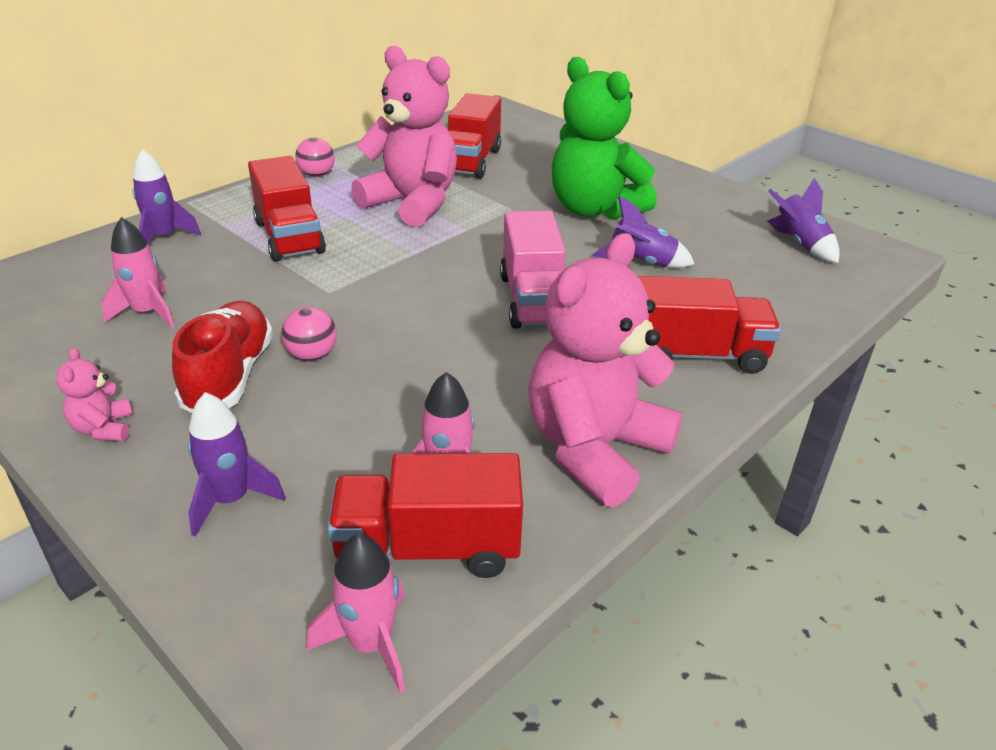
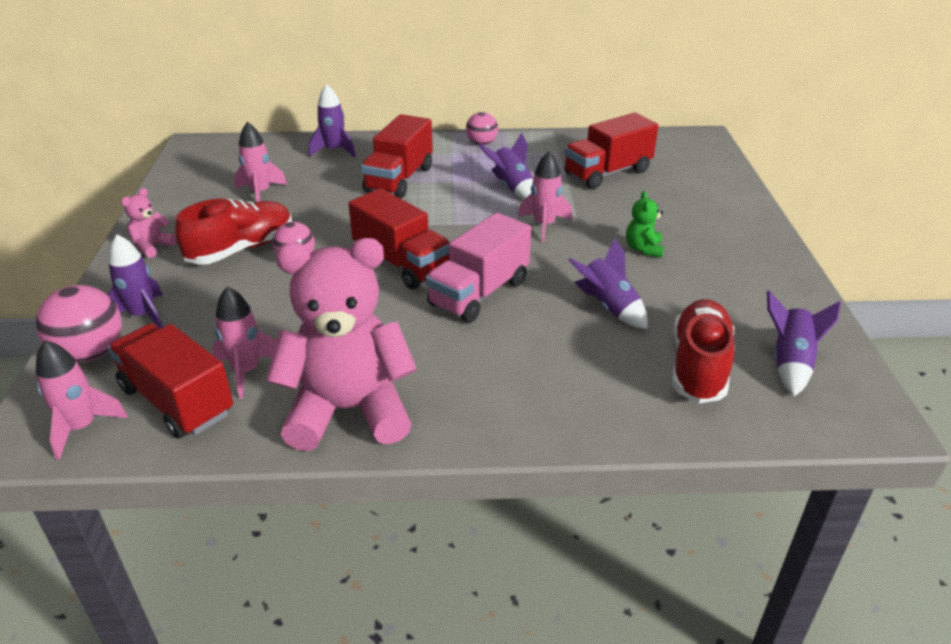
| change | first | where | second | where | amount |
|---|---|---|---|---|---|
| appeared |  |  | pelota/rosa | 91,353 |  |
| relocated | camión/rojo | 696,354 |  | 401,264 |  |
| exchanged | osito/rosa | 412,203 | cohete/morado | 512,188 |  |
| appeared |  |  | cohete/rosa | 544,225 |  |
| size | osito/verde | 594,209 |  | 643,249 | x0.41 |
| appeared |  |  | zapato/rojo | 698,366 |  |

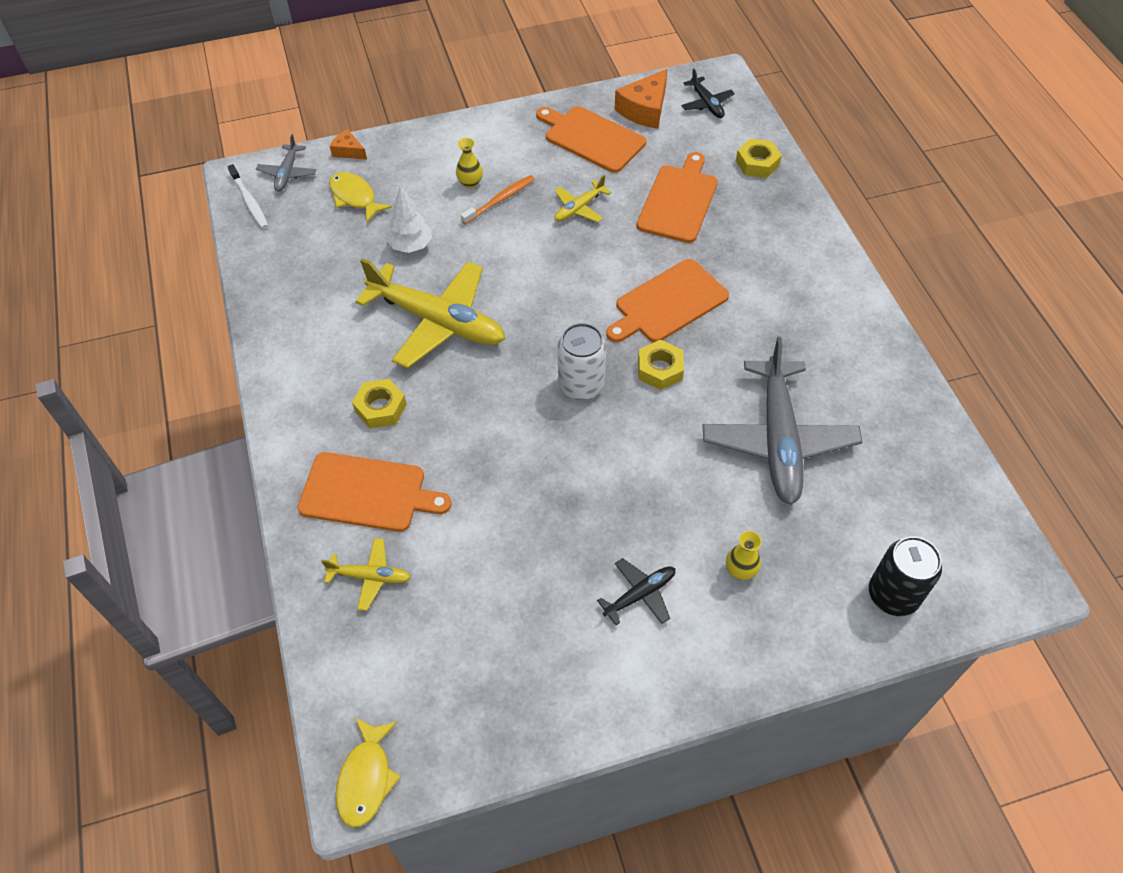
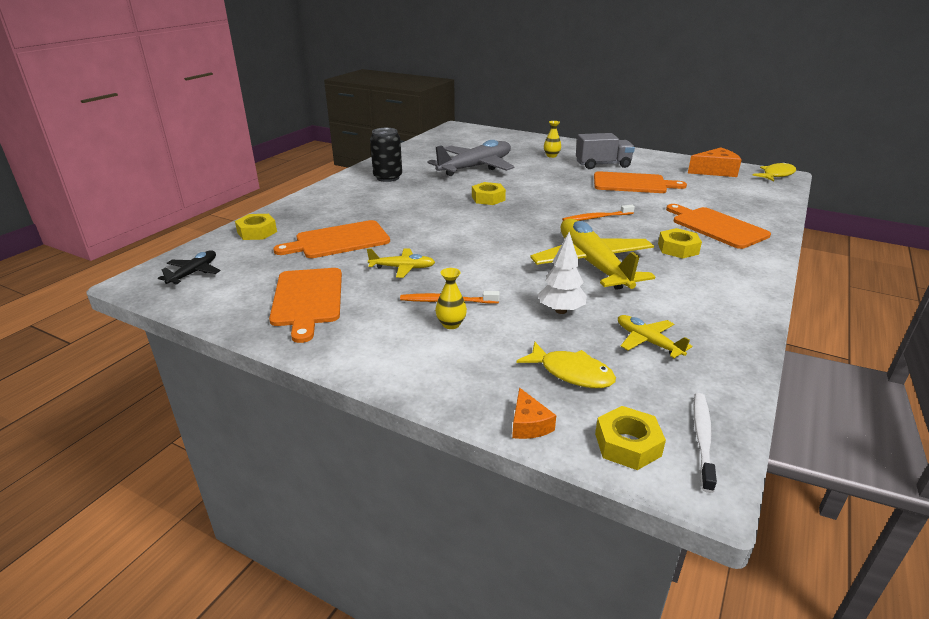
| change | first | where | second | where | amount |
|---|---|---|---|---|---|
| relocated | lata/negro | 893,595 |  | 388,177 |  |
| spun | pez/amarillo | 355,197 |  | 571,373 | 60 degrees counterclockwise |
| appeared |  |  | cepillo de dientes/naranja | 596,218 |  |
| exchanged | avión/negro | 639,595 | camión/gris | 603,165 |  |
| relocated | tabla de cortar/naranja | 668,303 |  | 632,183 |  |
| exchanged | avión/gris | 287,173 | tuerca/amarillo | 627,444 |  |
| relocated | avión/amarillo | 370,577 |  | 648,342 |  |
| relocated | queso/naranja | 644,109 |  | 715,171 |  |
| missing | lata/blanco | 581,385 |  |  |  |

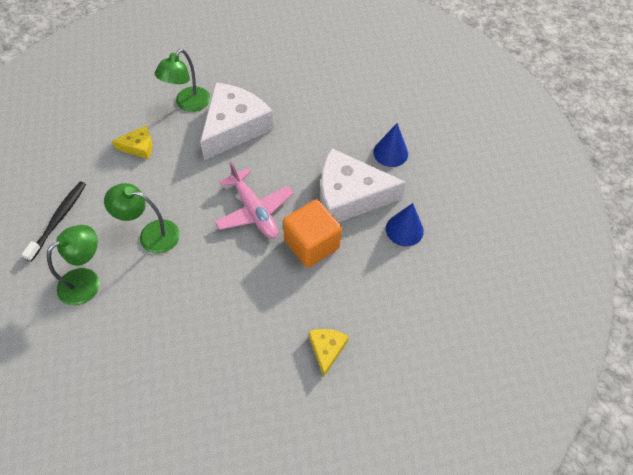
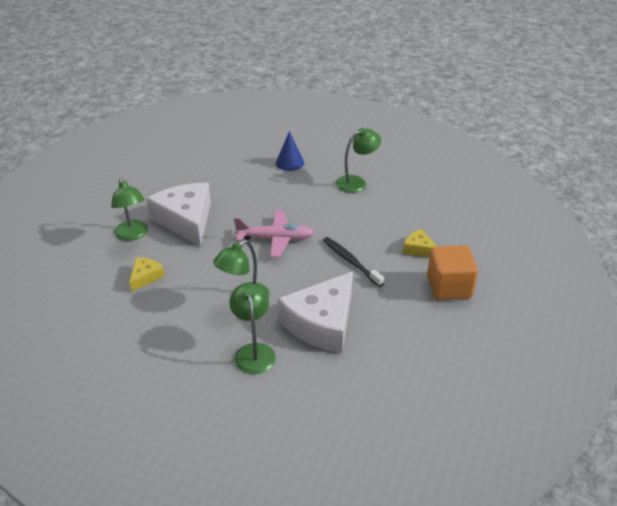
| change | first | where | second | where | amount |
|---|---|---|---|---|---|
| relocated | queso/blanco | 349,196 |  | 322,323 |  |
| relocated | cepillo de dientes/negro | 58,219 |  | 351,262 |  |
| exchanged | cono/azul | 404,229 | lámpara/verde | 356,182 |  |
| relocated | cubo/naranja | 311,244 |  | 449,287 |  |

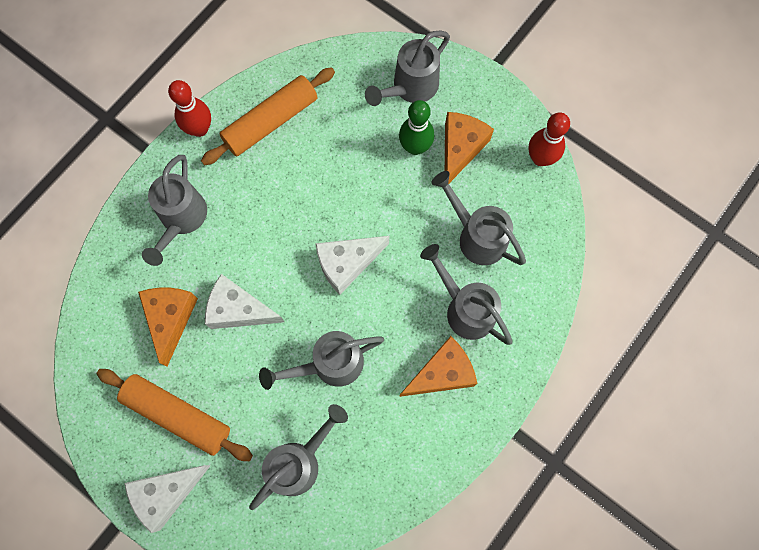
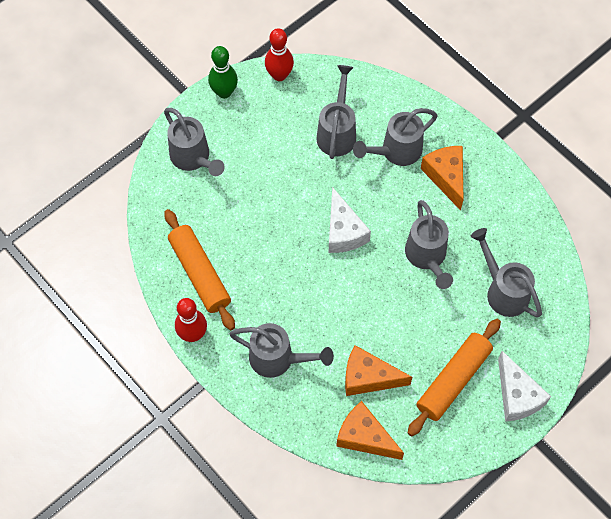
| change | first | where | second | where | amount |
|---|---|---|---|---|---|
| relocated | bolo/verde | 415,147 |  | 224,92 |  |
| spun | regadera/gris | 477,236 |  | 337,132 | 135 degrees clockwise |
| relocated | queso/naranja | 460,149 |  | 364,437 |  |
| missing | queso/blanco | 239,310 |  |  |  |

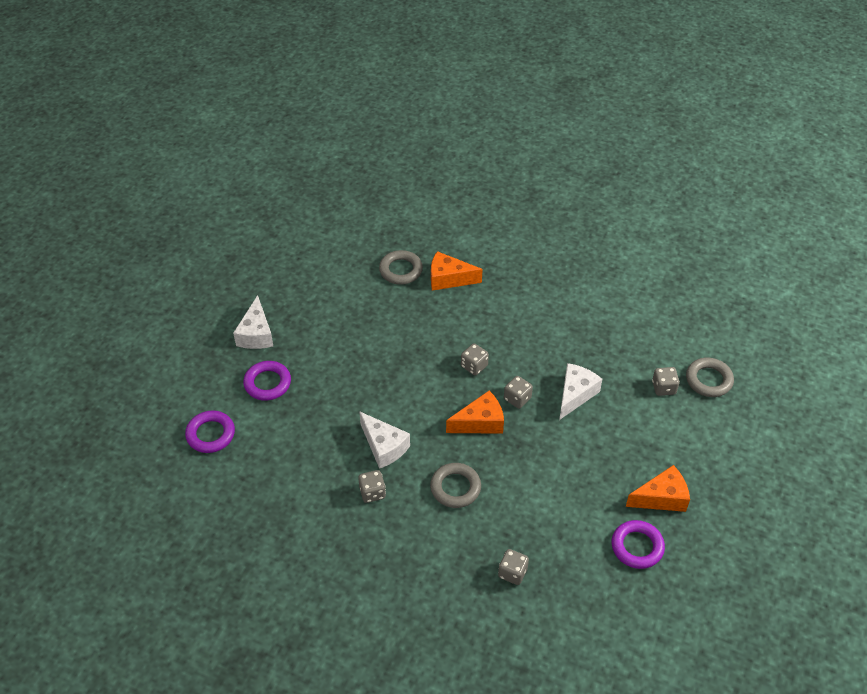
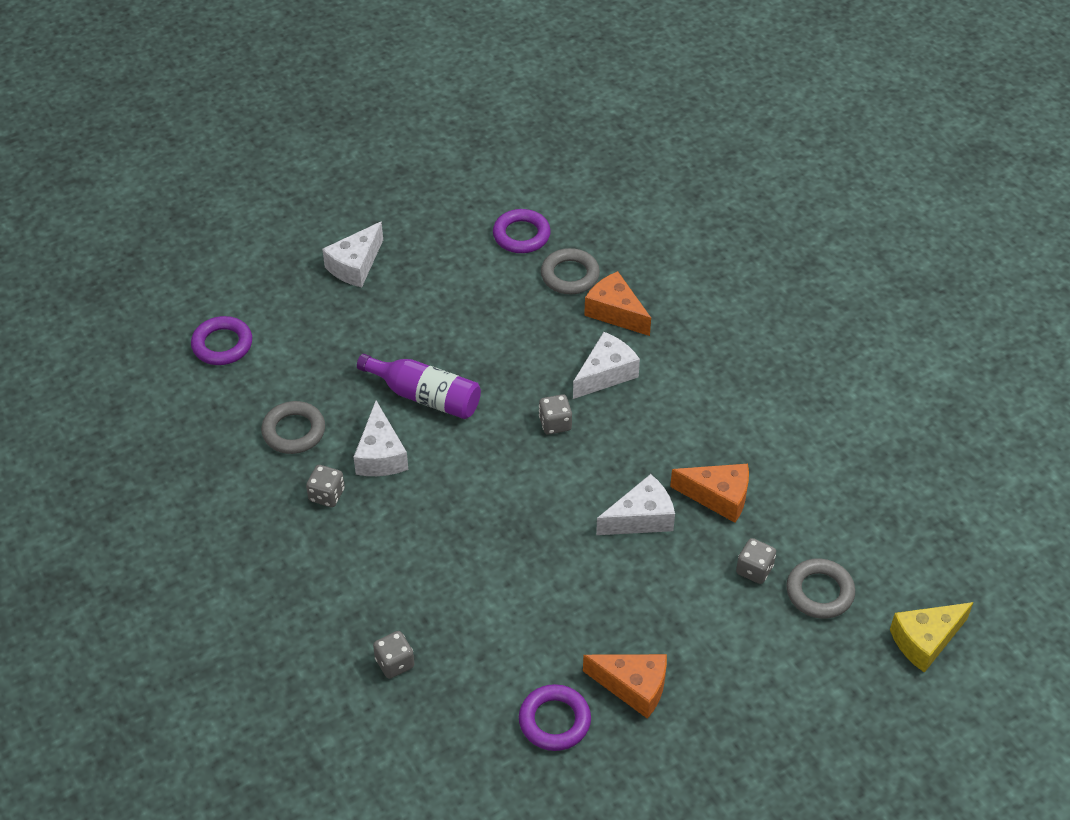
| change | first | where | second | where | amount |
|---|---|---|---|---|---|
| relocated | anillo/gris | 455,488 |  | 294,431 |  |
| appeared |  |  | botella/morado | 425,396 |  |
| relocated | anillo/morado | 267,383 |  | 521,235 |  |
| appeared |  |  | queso/blanco | 606,374 |  |
| relocated | queso/naranja | 480,422 |  | 718,497 |  |
| appeared |  |  | queso/amarillo | 925,641 |  |
| missing | dado/gris | 517,398 |  |  |  |

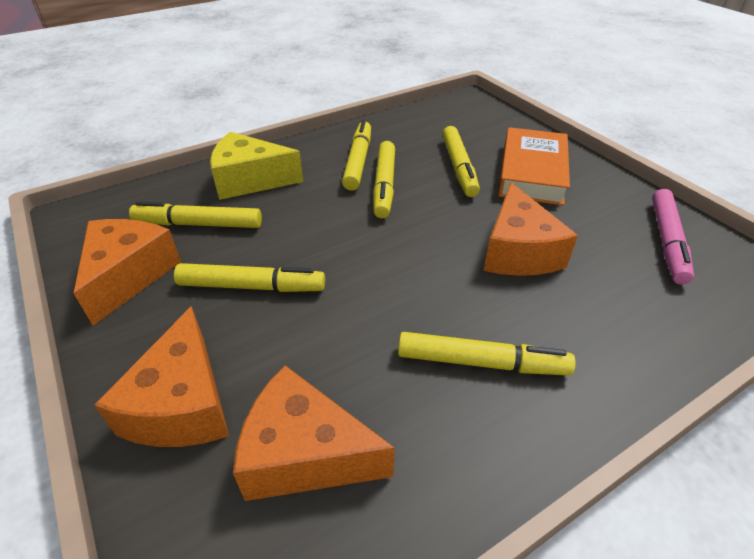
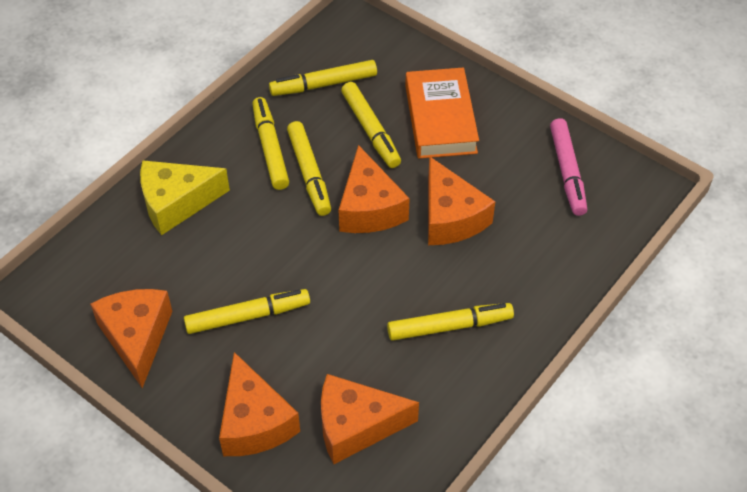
| change | first | where | second | where | amount |
|---|---|---|---|---|---|
| relocated | rotulador/amarillo | 198,224 |  | 323,84 |  |
| appeared |  |  | queso/naranja | 369,208 |  |

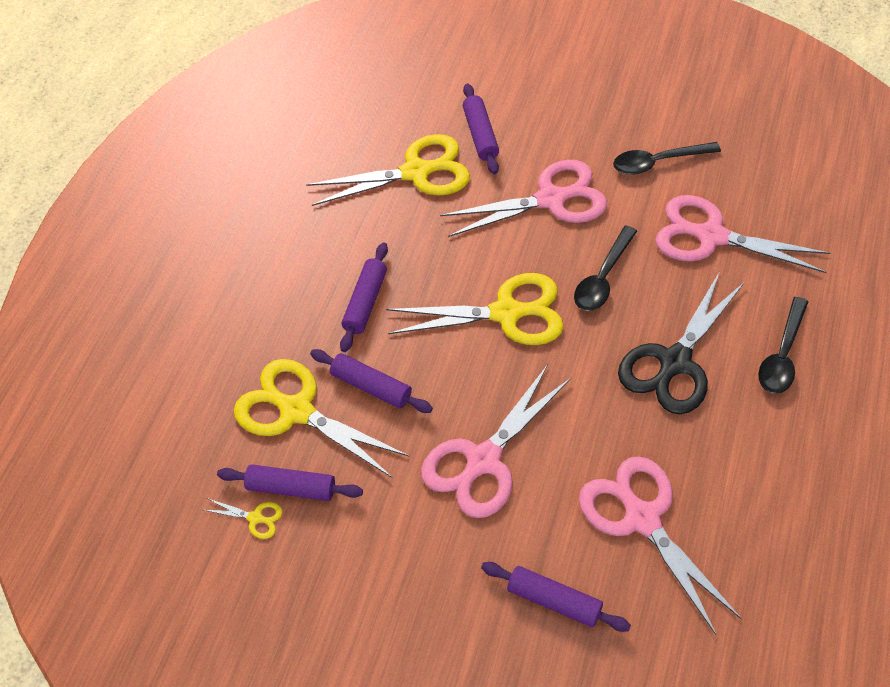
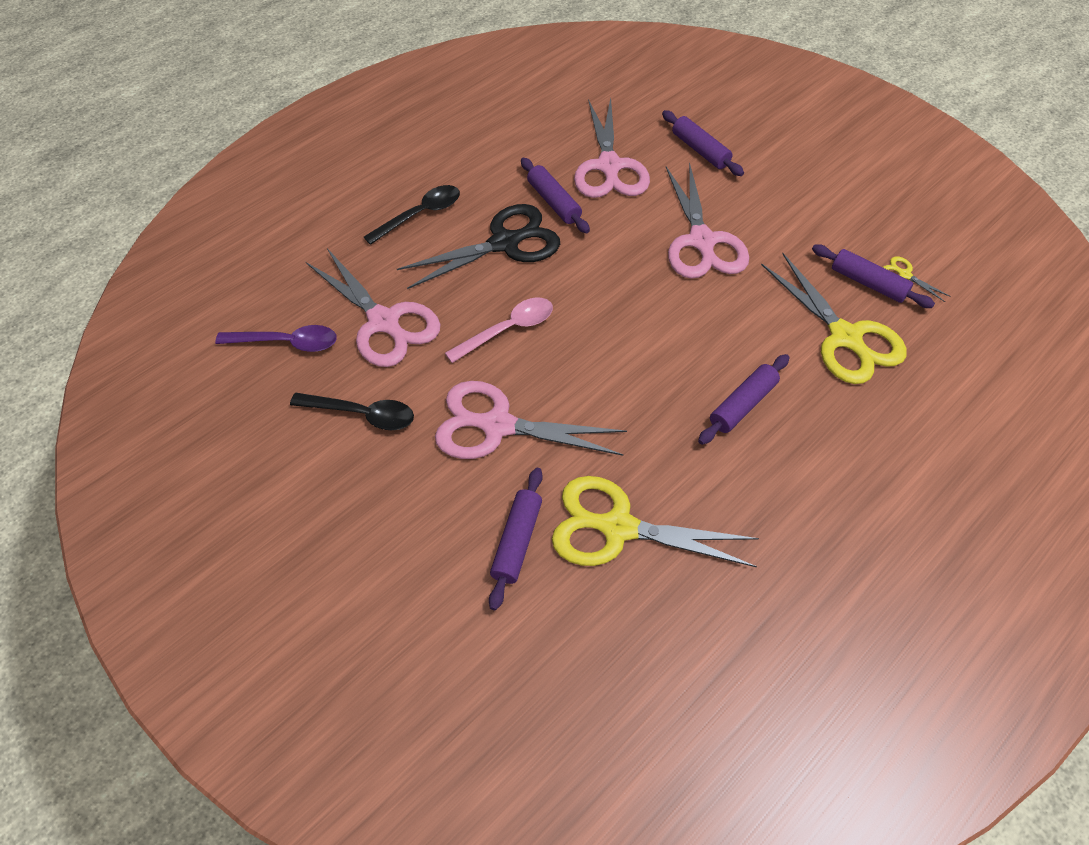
| change | first | where | second | where | amount |
|---|---|---|---|---|---|
| appeared |  |  | cuchara/morado | 287,342 |  |
| colour | cuchara/negro | 603,278 | cuchara/rosa | 508,329 |  |
| relocated | rodillo/morado | 371,387 |  | 554,202 |  |
| spun | tijeras/rosa | 483,460 |  | 701,241 | 105 degrees clockwise |
| missing | tijeras/amarillo | 506,313 |  |  |  |

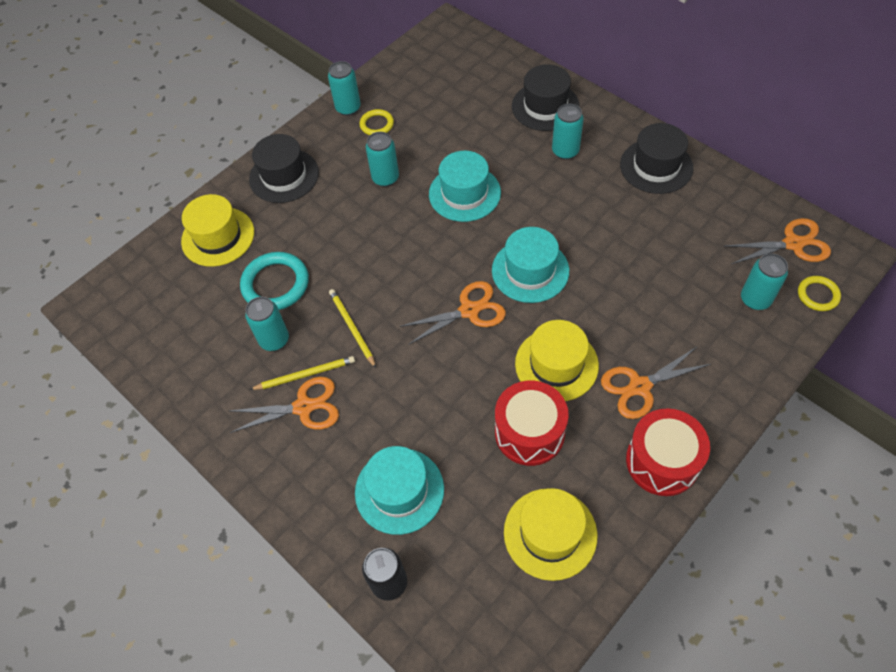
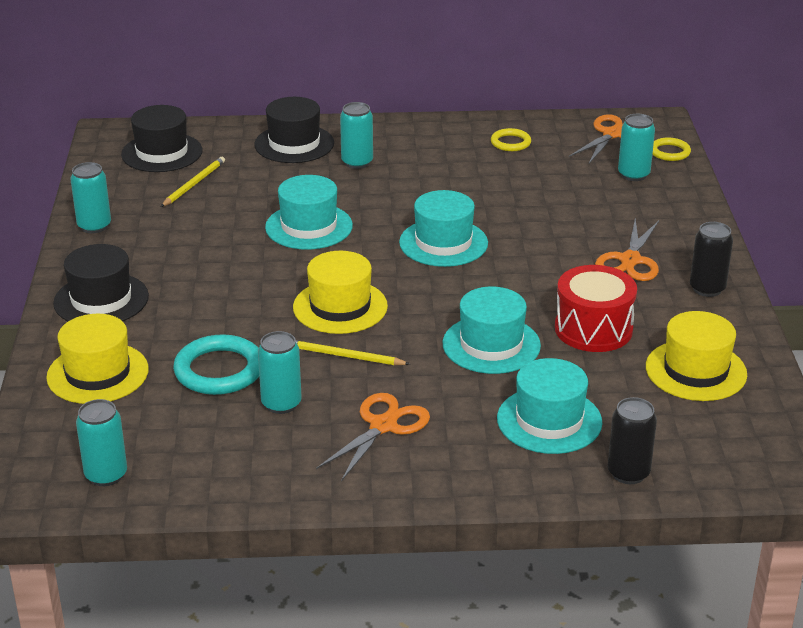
| change | first | where | second | where | amount |
|---|---|---|---|---|---|
| relocated | lata/turquesa | 385,178 |  | 106,475 |  |
| relocated | sombrero/negro | 656,166 |  | 162,153 |  |
| relocated | lápiz/amarillo | 305,374 |  | 194,184 |  |
| relocated | sombrero/amarillo | 556,364 |  | 340,307 |  |
| appeared |  |  | sombrero/turquesa | 491,345 |  |
| relocated | anillo/amarillo | 377,124 |  | 510,143 |  |
| exchanged | tambor/rojo | 662,461 | lata/negro | 707,289 |  |
| missing | tijeras/naranja | 469,310 |  |  |  |

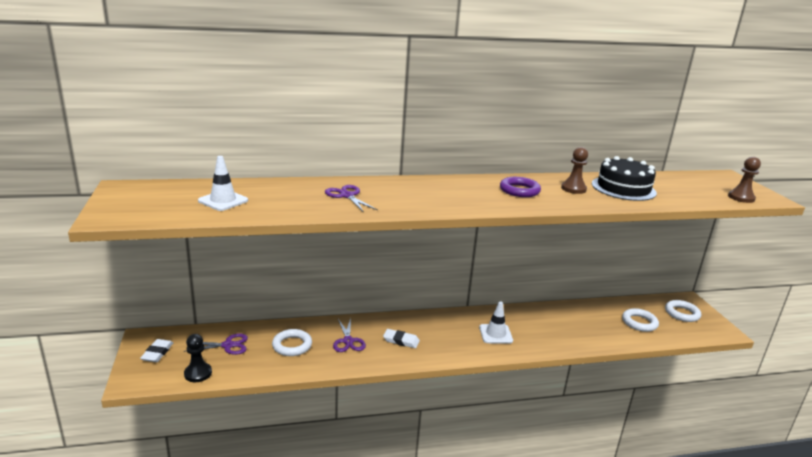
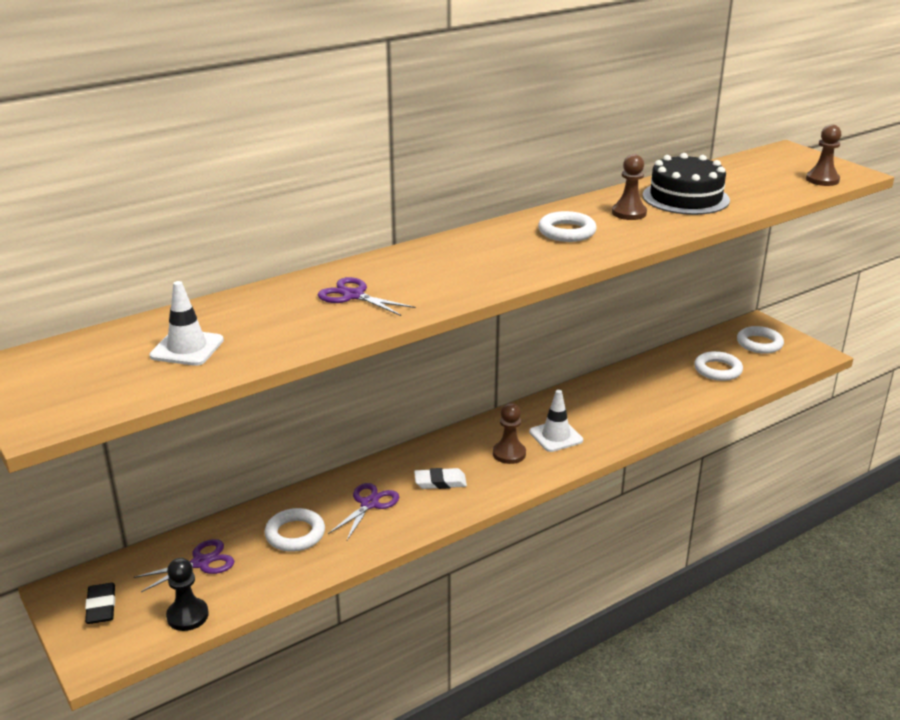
| change | first | where | second | where | amount |
|---|---|---|---|---|---|
| colour | goma de borrar/blanco | 157,353 | goma de borrar/negro | 101,607 |  |
| spun | tijeras/morado | 348,341 |  | 369,504 | 120 degrees counterclockwise |
| appeared |  |  | peón/marrón | 509,454 |  |
| colour | anillo/morado | 519,190 | anillo/blanco | 566,232 |  |

